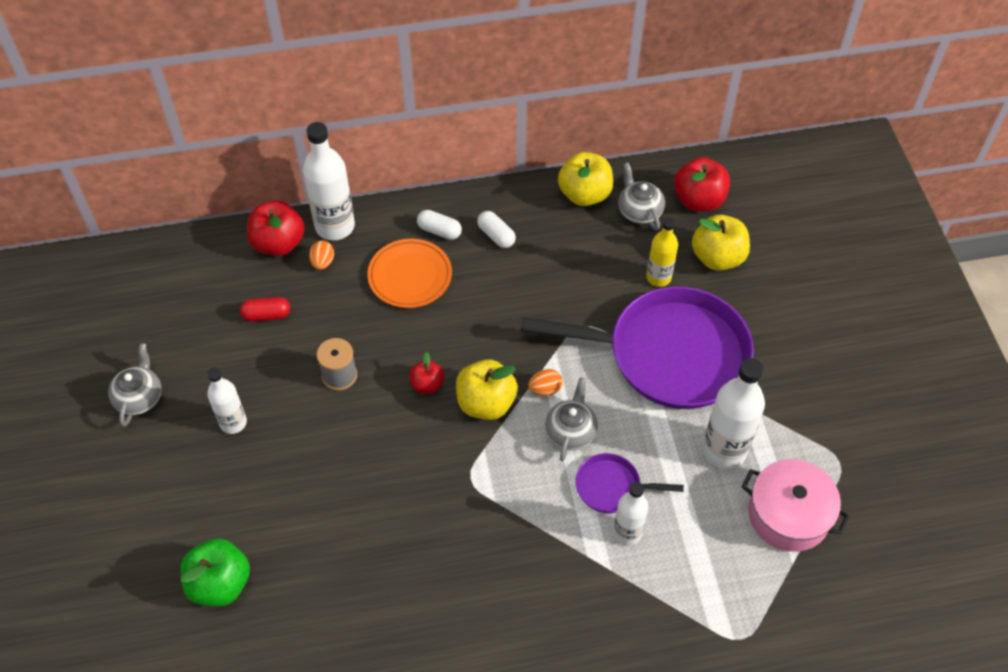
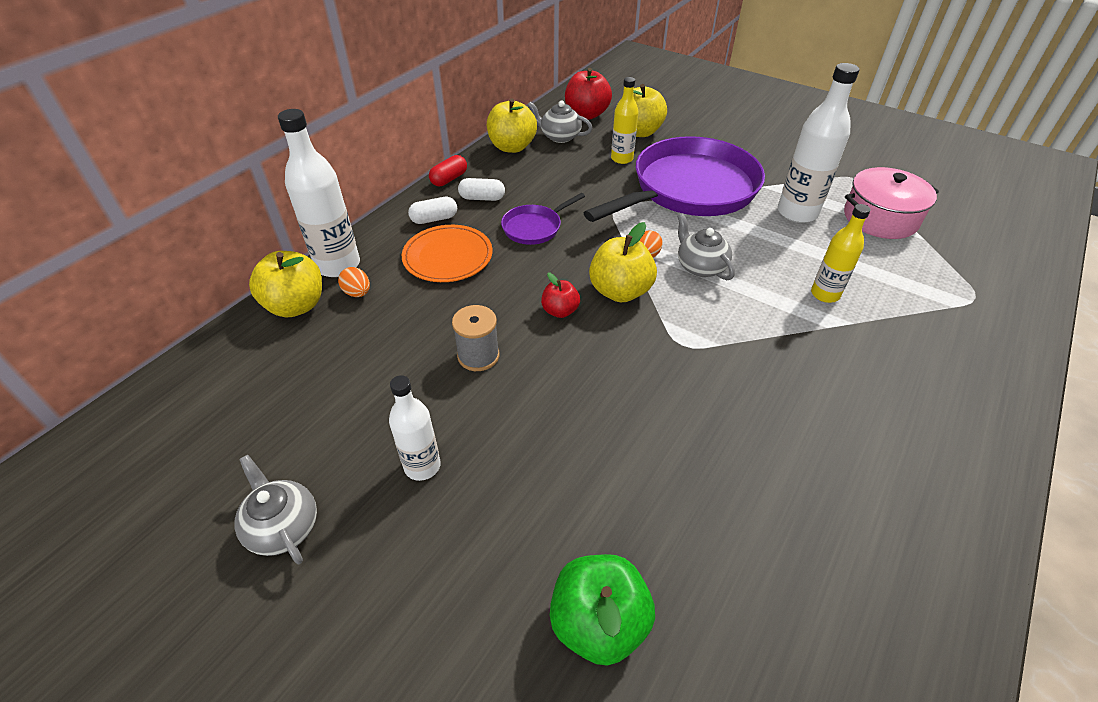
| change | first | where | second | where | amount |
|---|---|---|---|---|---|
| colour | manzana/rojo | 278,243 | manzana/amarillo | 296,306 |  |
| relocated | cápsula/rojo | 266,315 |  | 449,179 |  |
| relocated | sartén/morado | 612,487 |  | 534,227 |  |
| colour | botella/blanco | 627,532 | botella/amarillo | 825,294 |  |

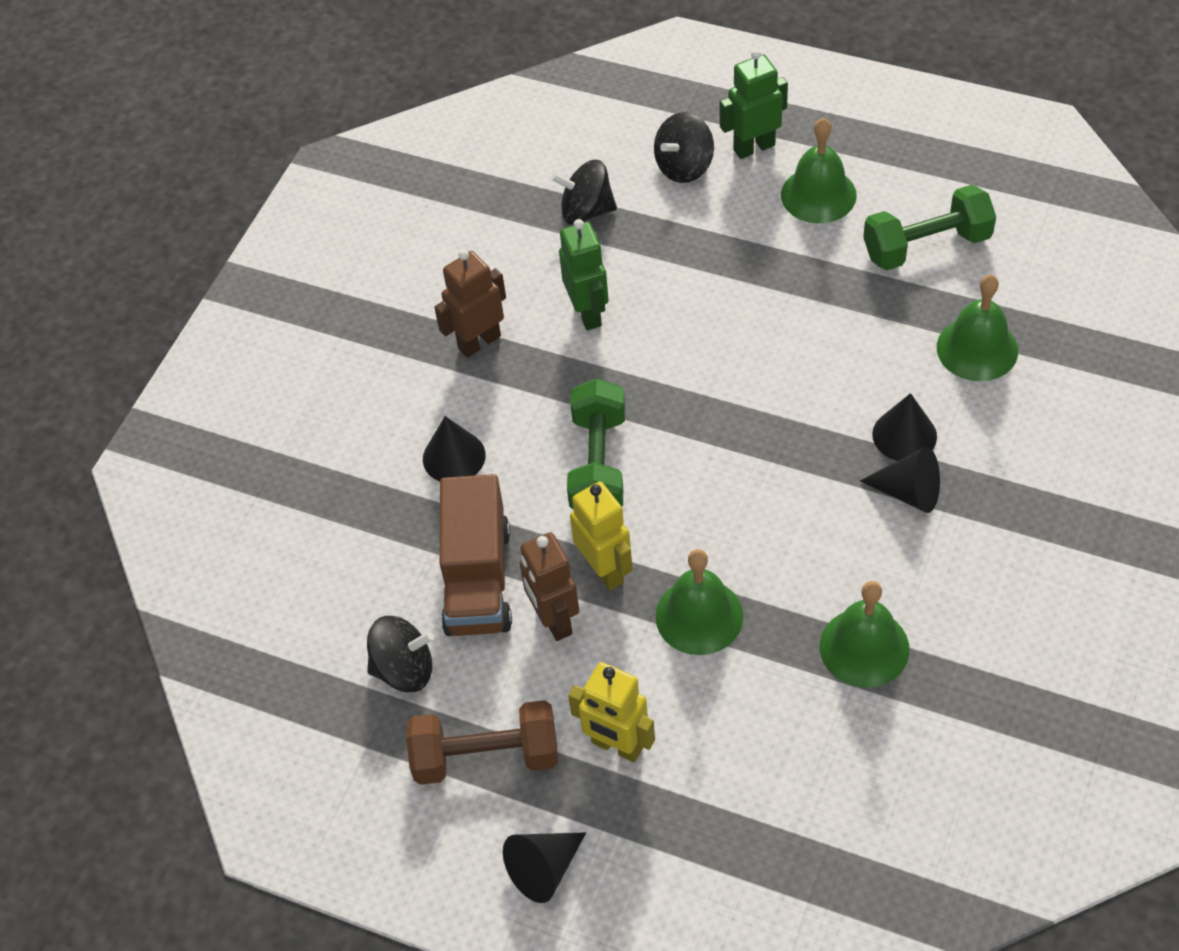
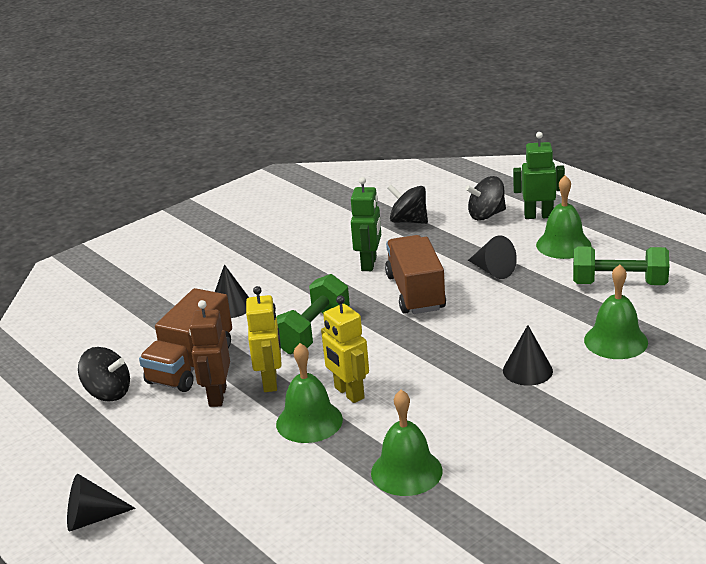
| change | first | where | second | where | amount |
|---|---|---|---|---|---|
| relocated | robot/amarillo | 616,746 |  | 348,393 |  |
| appeared |  |  | camión/marrón | 415,292 |  |
| relocated | cono/negro | 908,492 |  | 493,271 |  |
| missing | mancuerna/marrón | 486,756 |  |  |  |
| missing | robot/marrón | 479,342 |  |  |  |

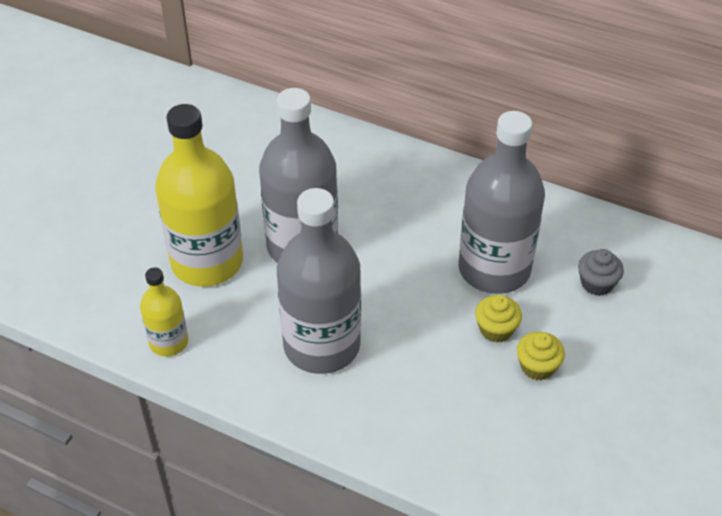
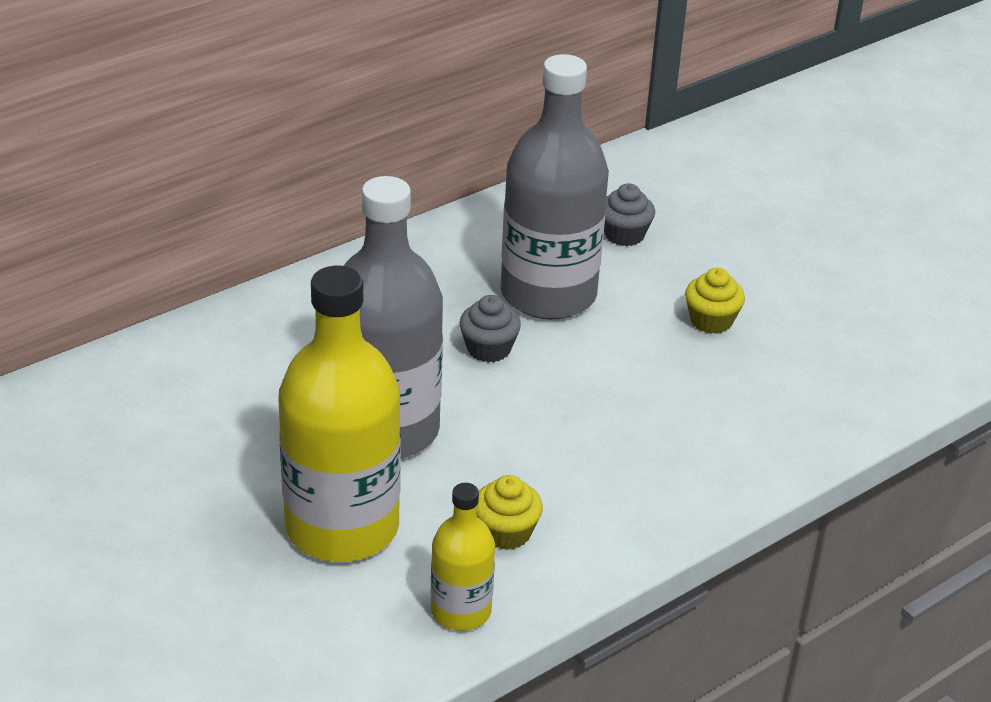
| change | first | where | second | where | amount |
|---|---|---|---|---|---|
| appeared |  |  | magdalena/gris | 488,349 |  |
| relocated | magdalena/amarillo | 496,329 |  | 506,532 |  |
| missing | botella/gris | 322,345 |  |  |  |

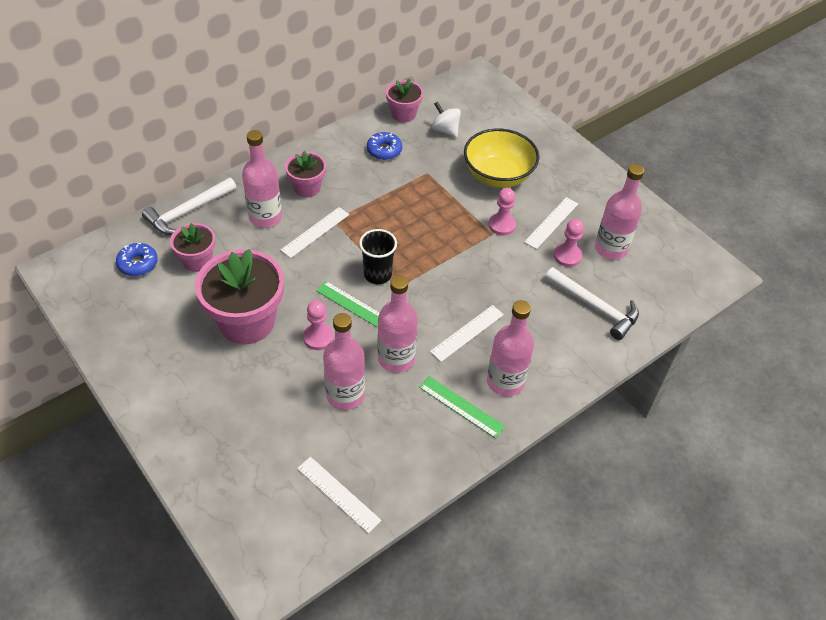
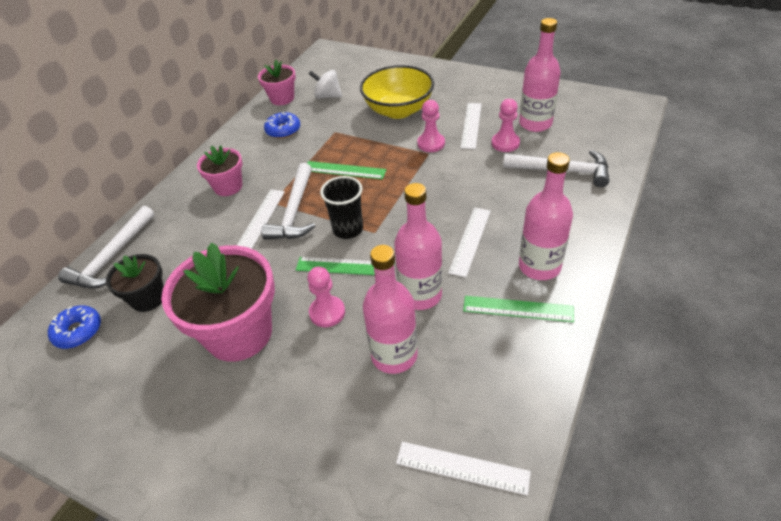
| change | first | where | second | where | amount |
|---|---|---|---|---|---|
| colour | maceta/rosa | 197,261 | maceta/negro | 148,298 |  |
| appeared |  |  | martillo/blanco | 294,211 |  |
| appeared |  |  | regla/verde | 344,170 |  |
| missing | botella/rosa | 265,217 |  |  |  |

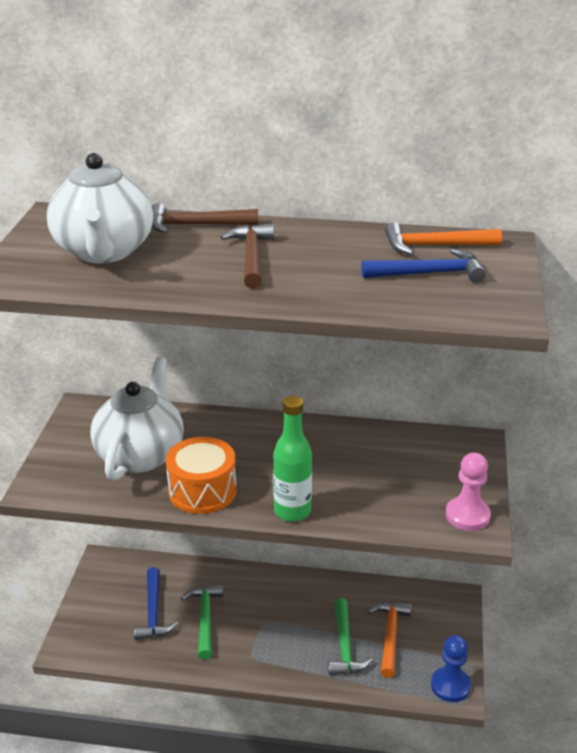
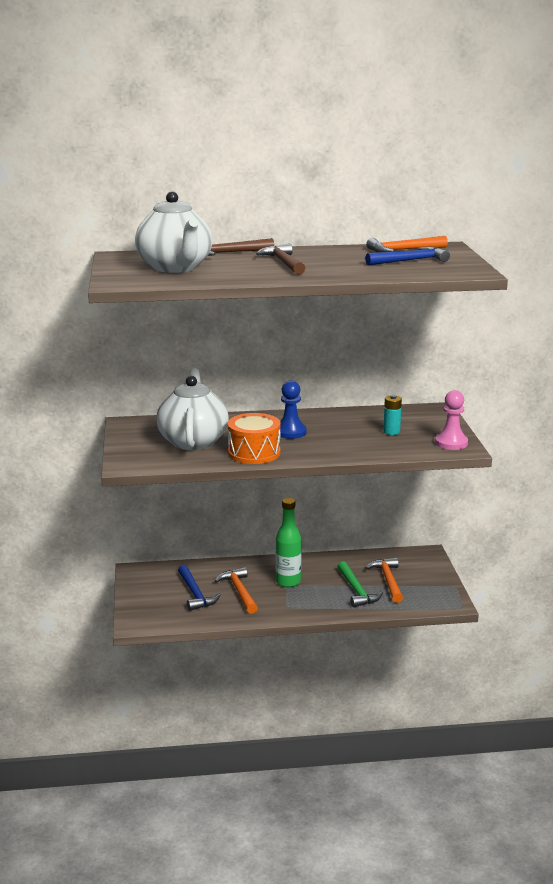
| change | first | where | second | where | amount |
|---|---|---|---|---|---|
| colour | martillo/verde | 205,619 | martillo/naranja | 239,591 |  |
| relocated | botella/verde | 292,511 |  | 288,582 |  |
| relocated | peón/azul | 450,686 |  | 290,432 |  |
| appeared |  |  | pila/turquesa | 391,432 |  |

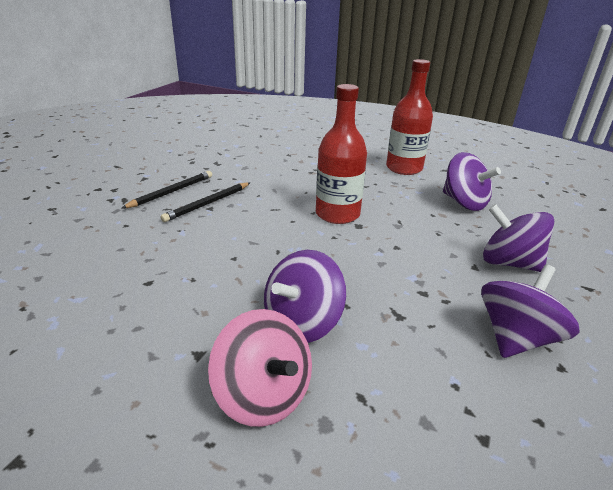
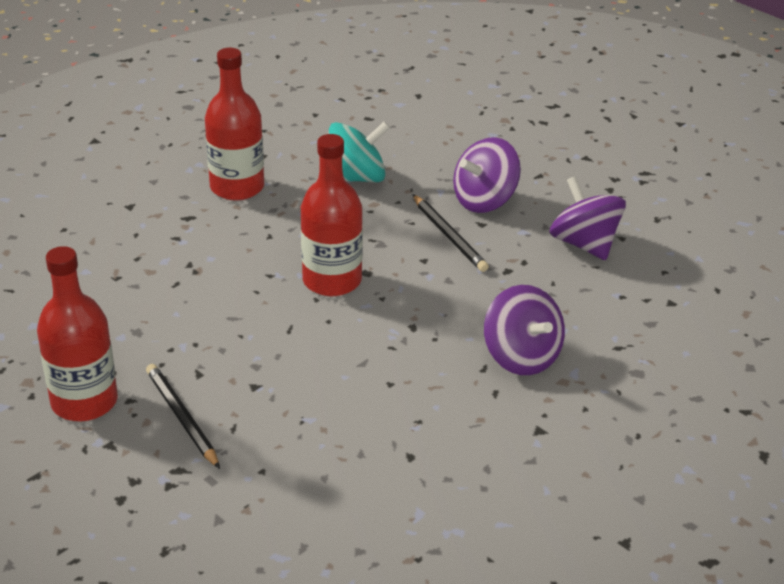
| change | first | where | second | where | amount |
|---|---|---|---|---|---|
| appeared |  |  | botella/rojo | 84,402 |  |
| colour | peonza/morado | 464,203 | peonza/turquesa | 356,178 |  |
| relocated | lápiz/negro | 208,203 |  | 449,236 |  |
| missing | peonza/rosa | 263,395 |  |  |  |

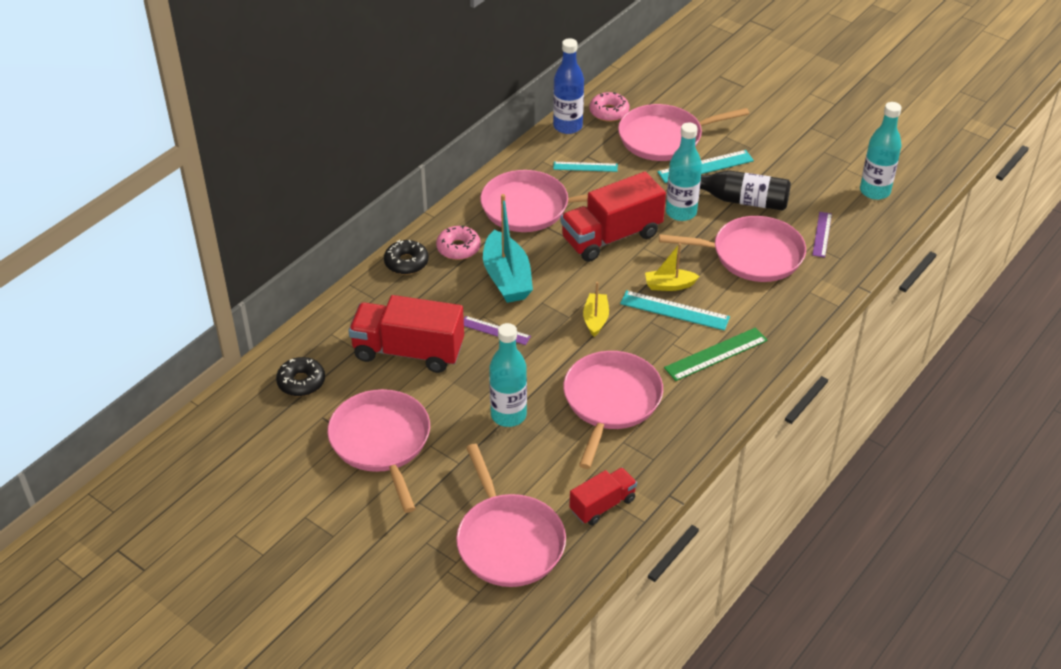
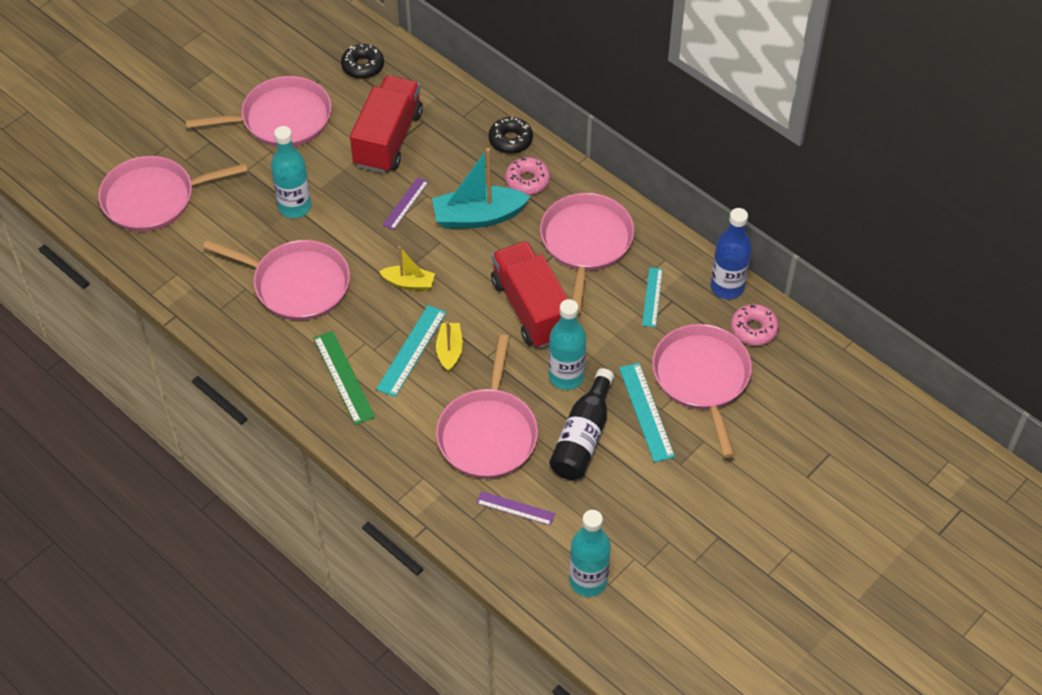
| change | first | where | second | where | amount |
|---|---|---|---|---|---|
| missing | camión/rojo | 602,505 |  |  |  |

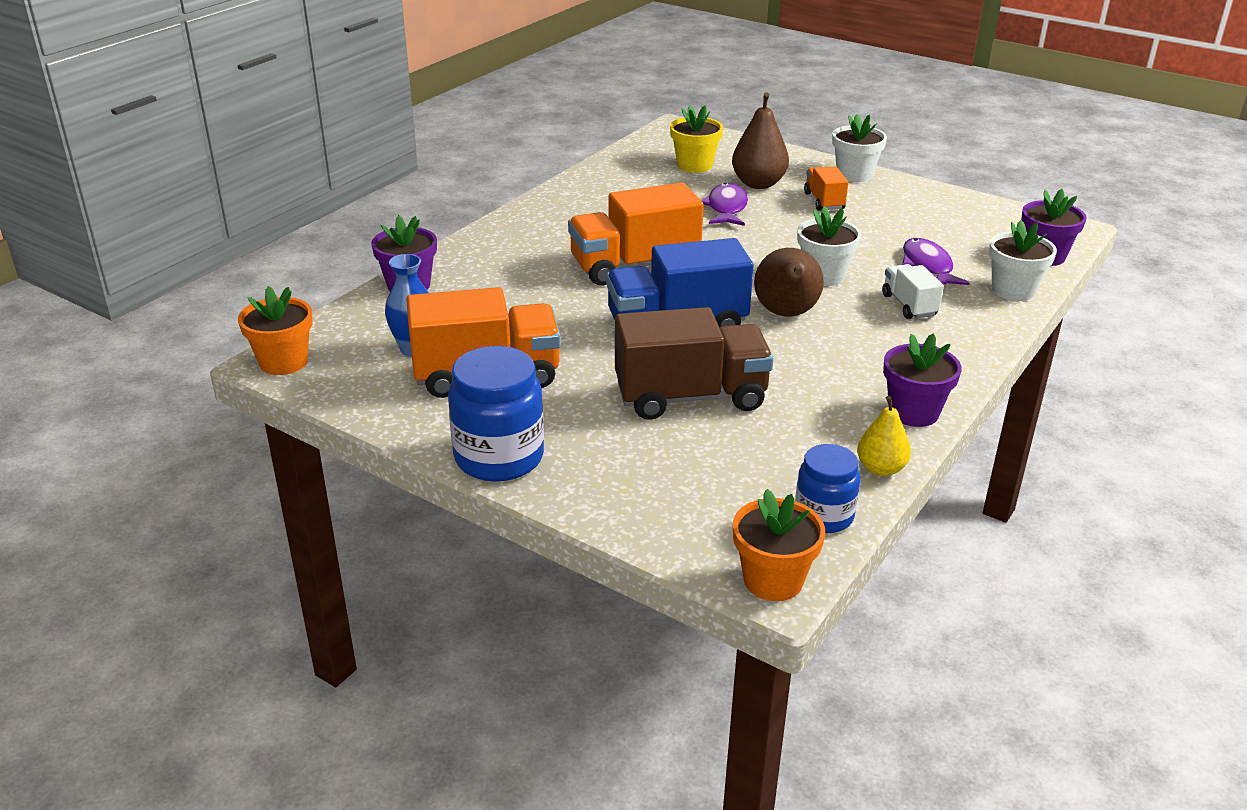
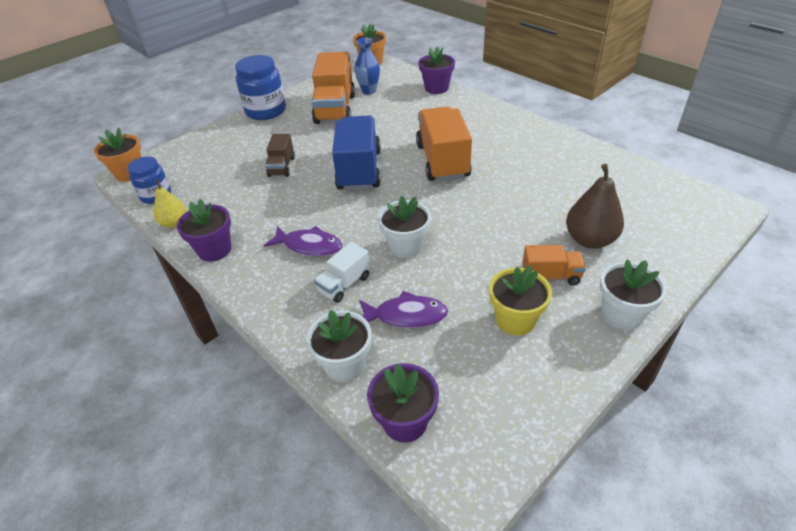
| change | first | where | second | where | amount |
|---|---|---|---|---|---|
| relocated | pez/morado | 726,208 |  | 309,246 |  |
| size | camión/marrón | 690,397 |  | 282,167 | x0.52 |
| spun | camión/blanco | 909,305 |  | 344,284 | 135 degrees clockwise |
| relocated | maceta/amarillo | 694,165 |  | 515,320 |  |
| missing | pera/marrón | 786,314 |  |  |  |

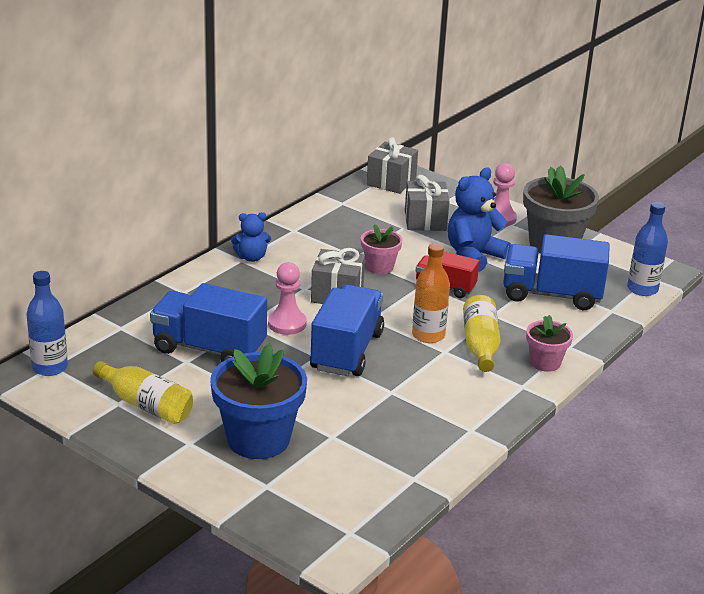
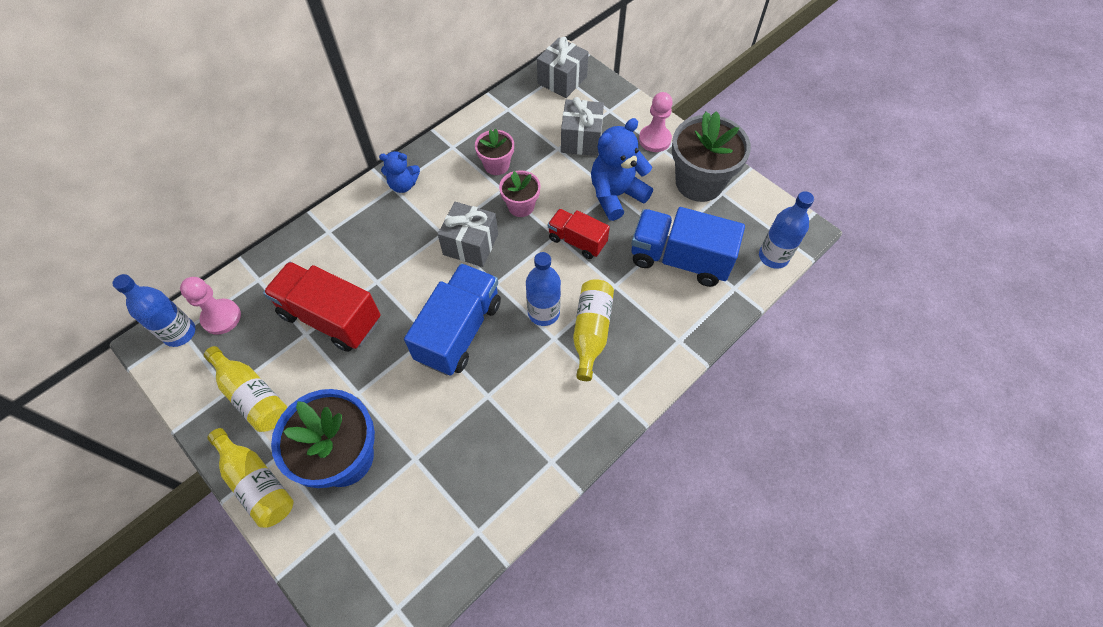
| change | first | where | second | where | amount |
|---|---|---|---|---|---|
| relocated | peón/rosa | 287,324 |  | 221,317 |  |
| appeared |  |  | botella/amarillo | 257,483 |  |
| colour | camión/azul | 209,349 | camión/rojo | 331,317 |  |
| relocated | maceta/rosa | 545,362 |  | 496,165 |  |
| colour | botella/naranja | 428,335 | botella/azul | 543,313 |  |

